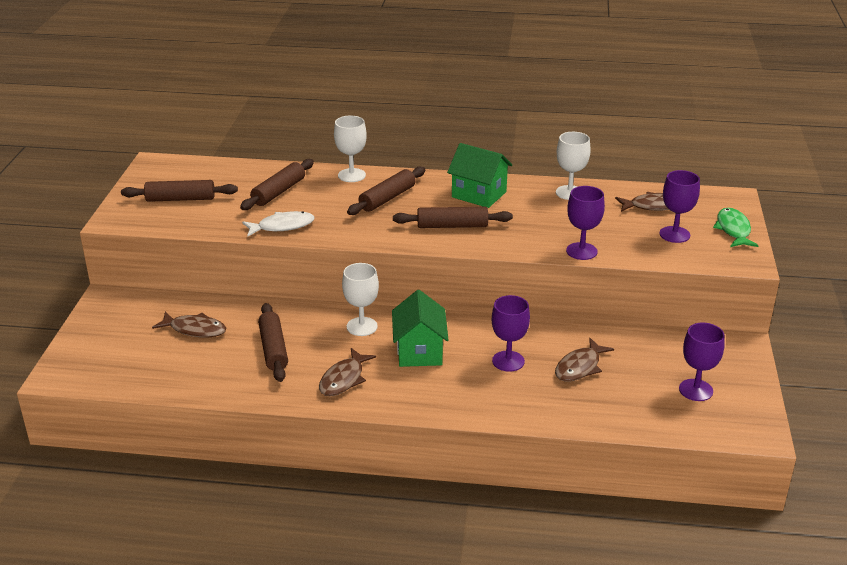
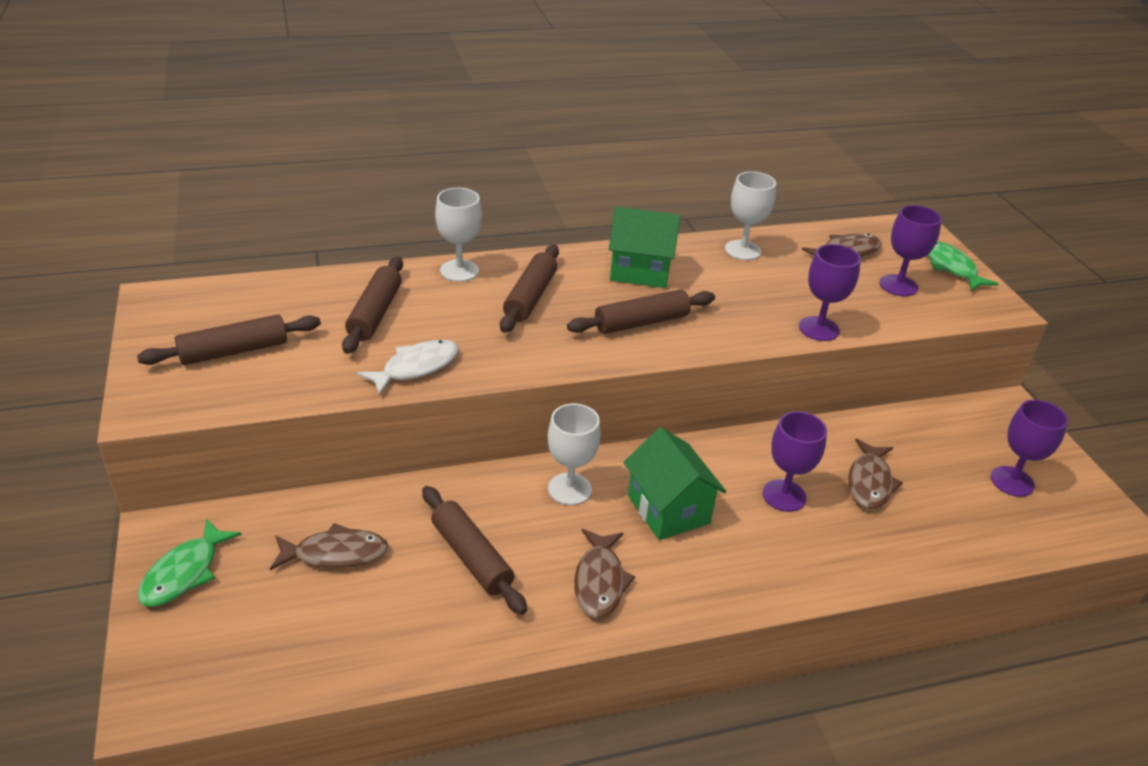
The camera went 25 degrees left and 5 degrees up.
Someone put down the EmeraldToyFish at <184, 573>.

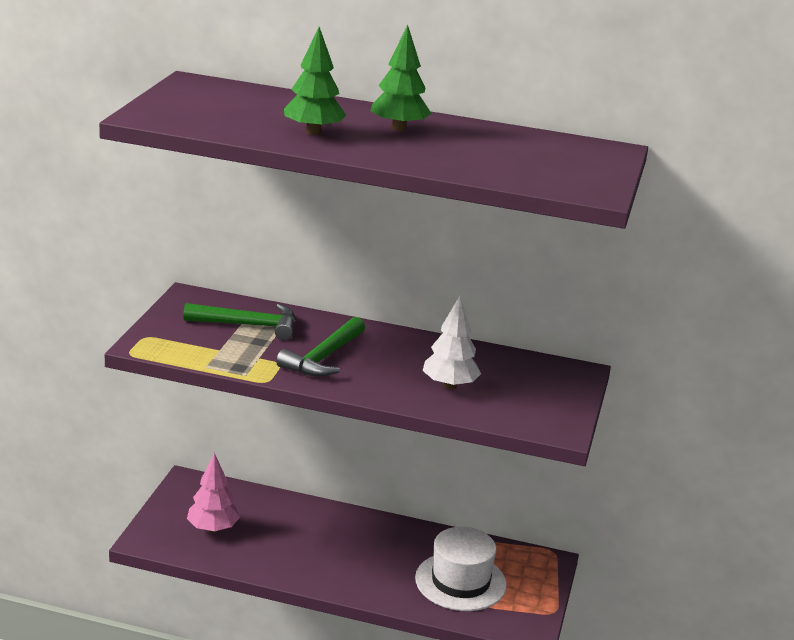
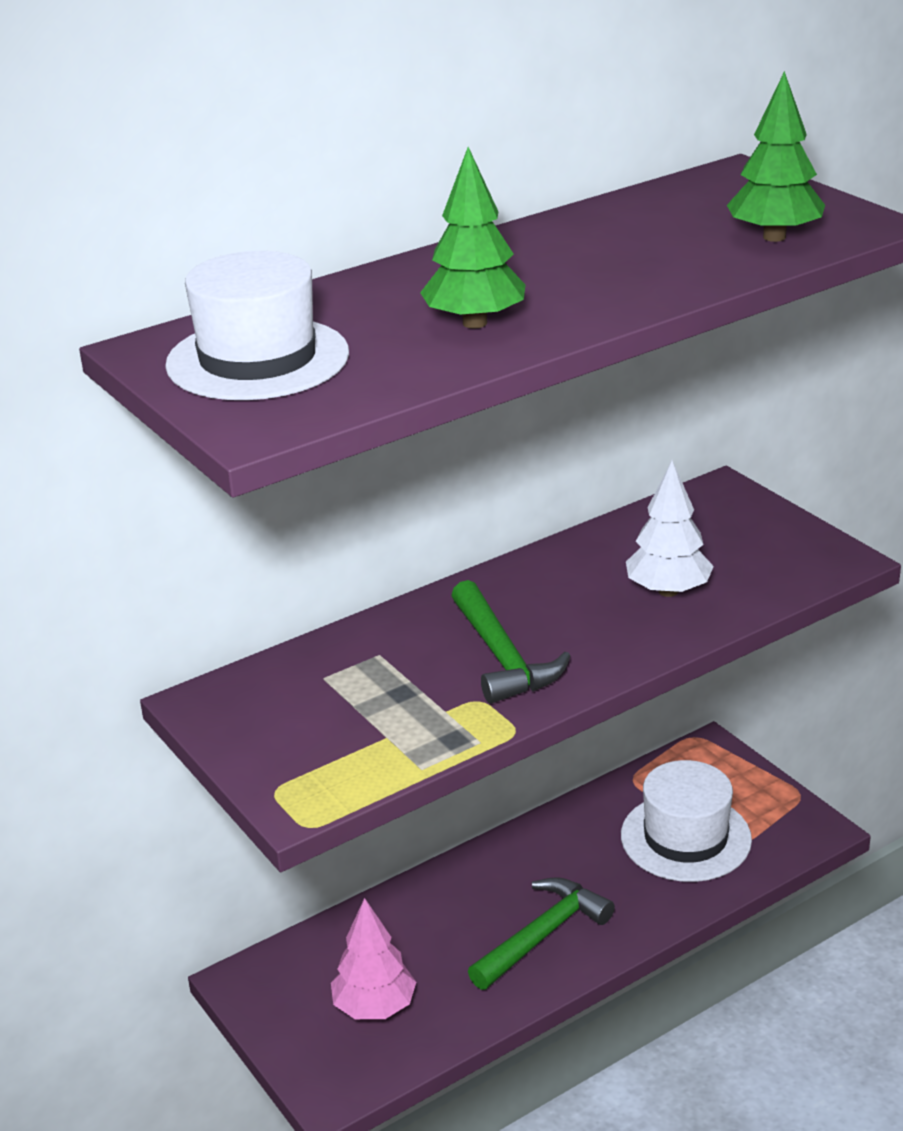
The camera went 45 degrees left and 5 degrees up.
Someone carried the EmeraldCarpenter'sHammer from <248, 325> to <542, 935>.
Someone carried the EmeraldToyTree from <399, 128> to <774, 237>.
Someone put down the SnowWhiteHat at <257, 359>.

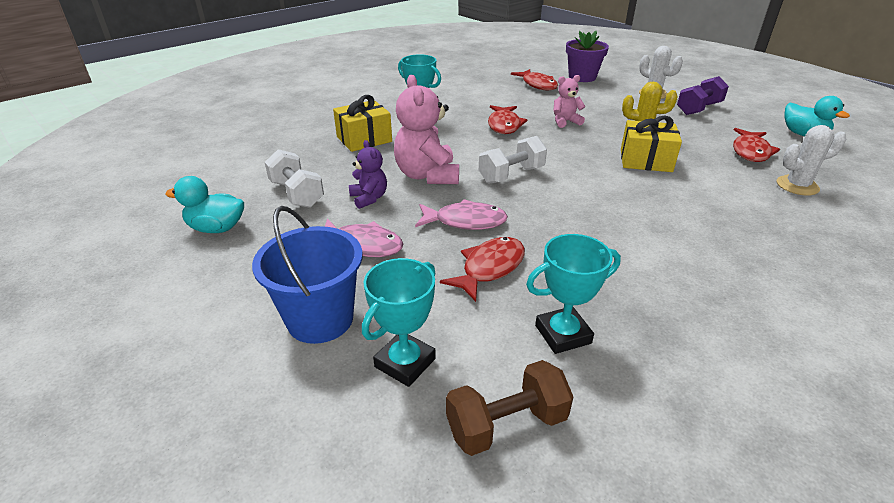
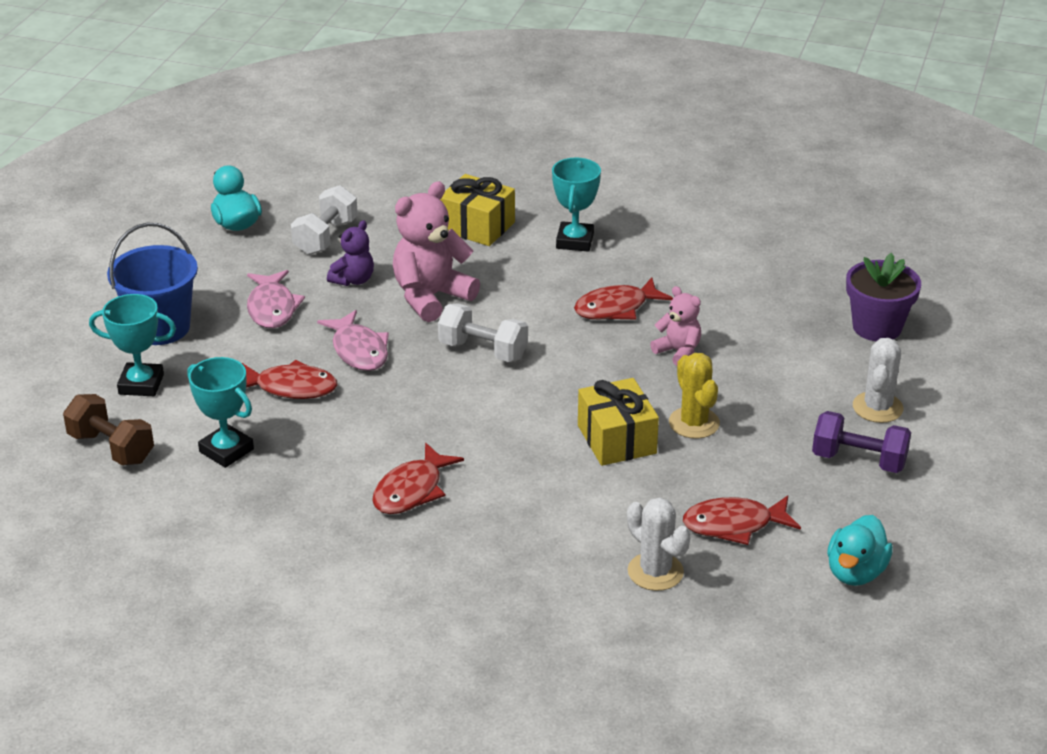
The camera went 60 degrees right and 0 degrees up.
Someone carried the ScarletToyFish from <537, 85> to <412, 490>.

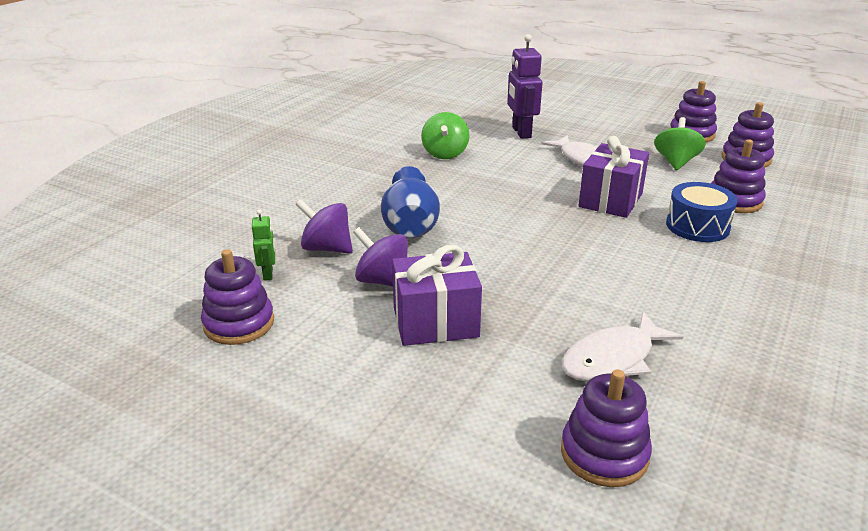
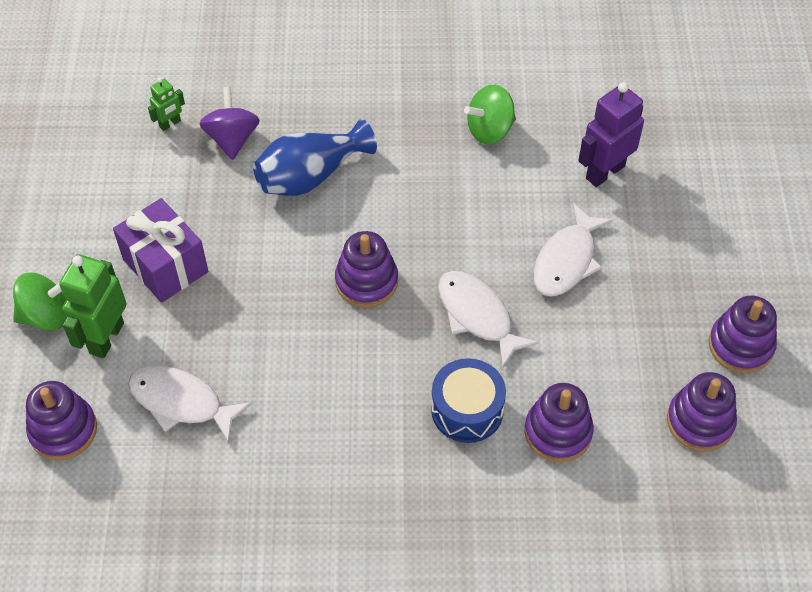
The camera went 60 degrees right and 25 degrees up.
Someone carried the VioletStackingRings from <239, 324> to <366, 281>.
Someone took away the VioletWhirligig at <383, 281>.
Someone swapped the VioletGift at <610, 200> for the SnowWhiteToyFish at <477, 316>.
Someone carried the EmeraldWhirligig from <676, 162> to <46, 316>.
Someone put down the EmeraldToyRobot at <106, 338>.

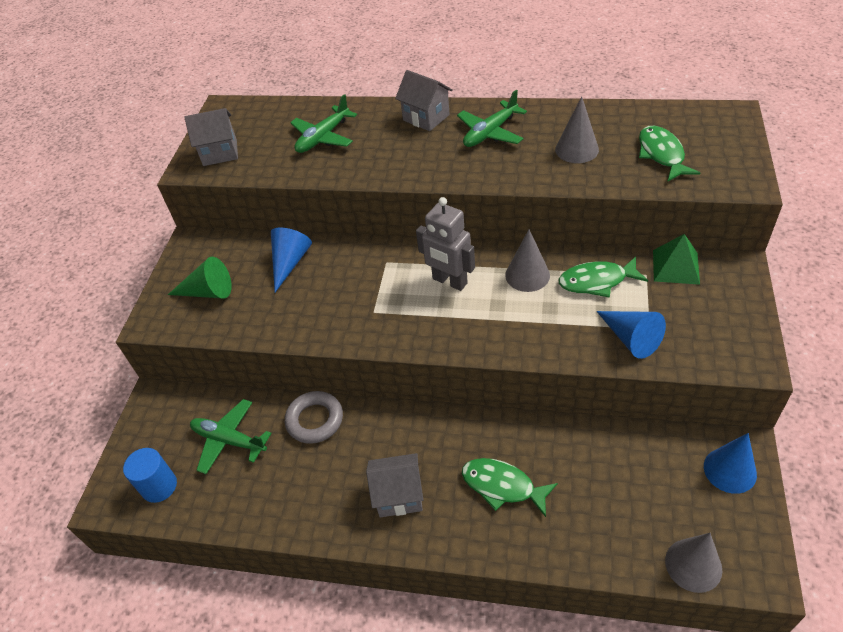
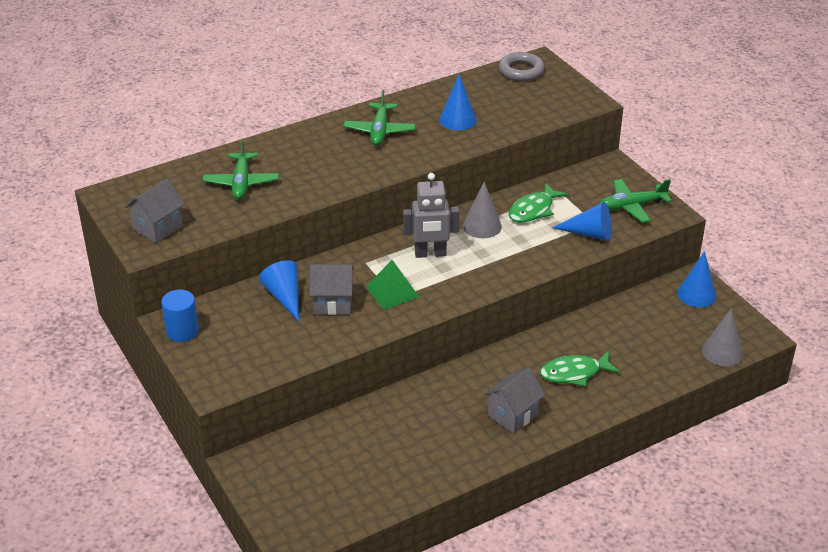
The camera went 45 degrees left and 10 degrees down.
Someone carried the BlueCylinder from <159, 486> to <182, 331>.
Someone took away the EmeraldConeShape at <208, 292>.
Someone carried the EmeraldPlane from <229, 440> to <632, 206>.
Someone carried the GreyRing from <315, 420> to <521, 71>.
Someone carried the GreyHouse from <426, 117> to <333, 303>.
Someone repainted the GreyConeShape at <577, 149>, which became the BlueConeShape at <458, 120>.
Someone took away the EmeraldToyFish at <661, 154>.
Someone carried the EmeraldPyramidShape from <675, 267> to <392, 292>.

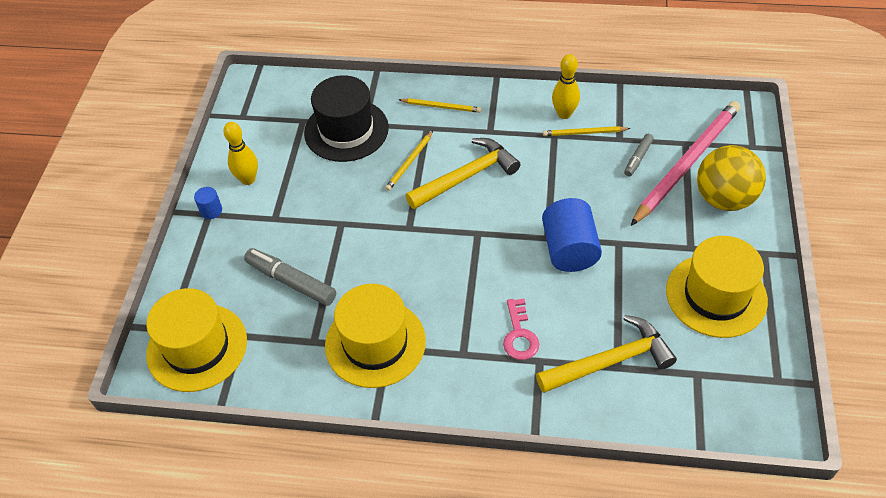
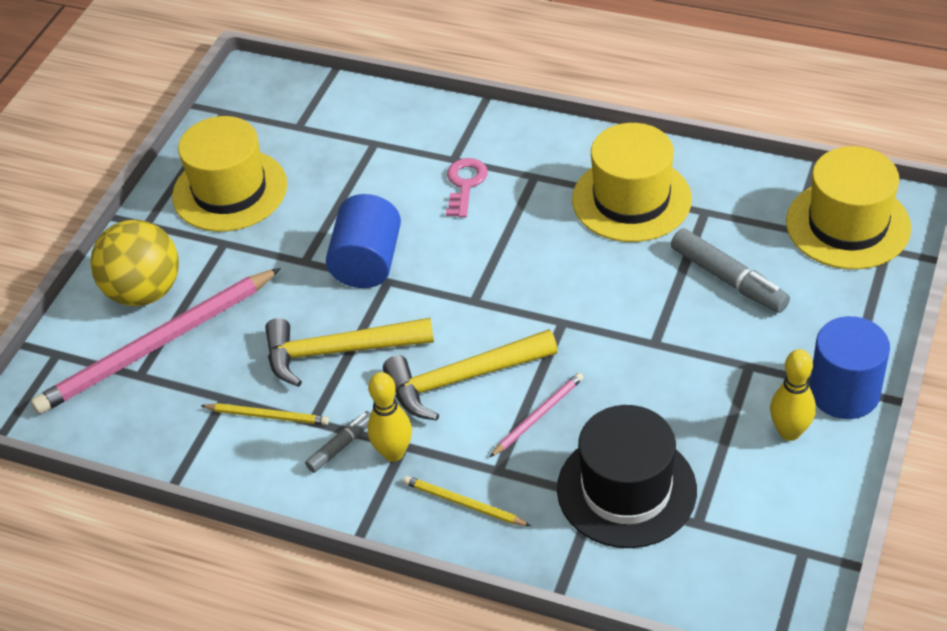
The camera went 165 degrees left and 5 degrees down.
Someone scaled the BlueCylinder at <211, 210> by 2.11.
Someone repainted the YellowWoodenPencil at <409, 162>, which became the RosePinkWoodenPencil at <538, 416>.
Someone carried the YellowCarpenter'sHammer from <610, 361> to <339, 351>.
Someone carried the YellowBowlingPin from <564, 114> to <393, 453>.
Someone carried the GreyMarkerPen from <638, 158> to <341, 446>.

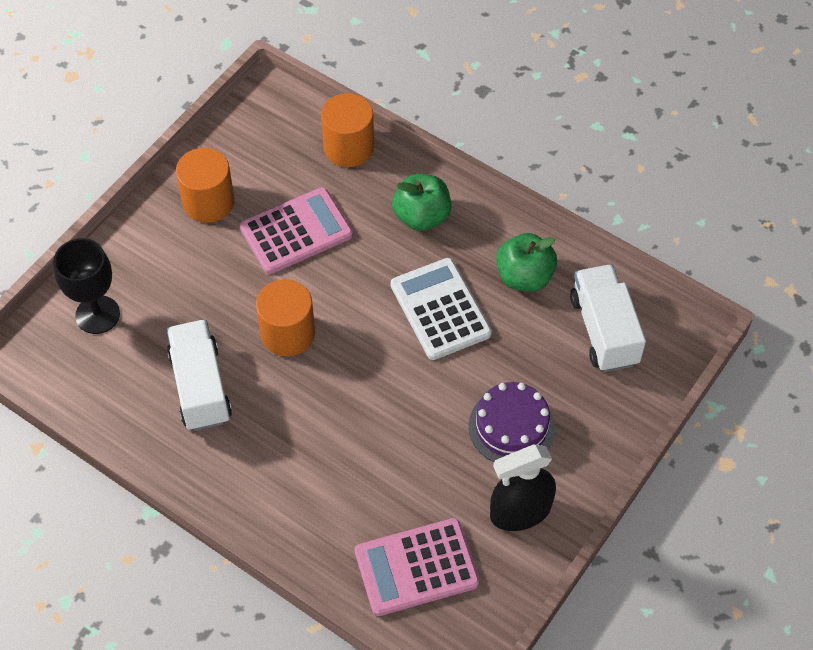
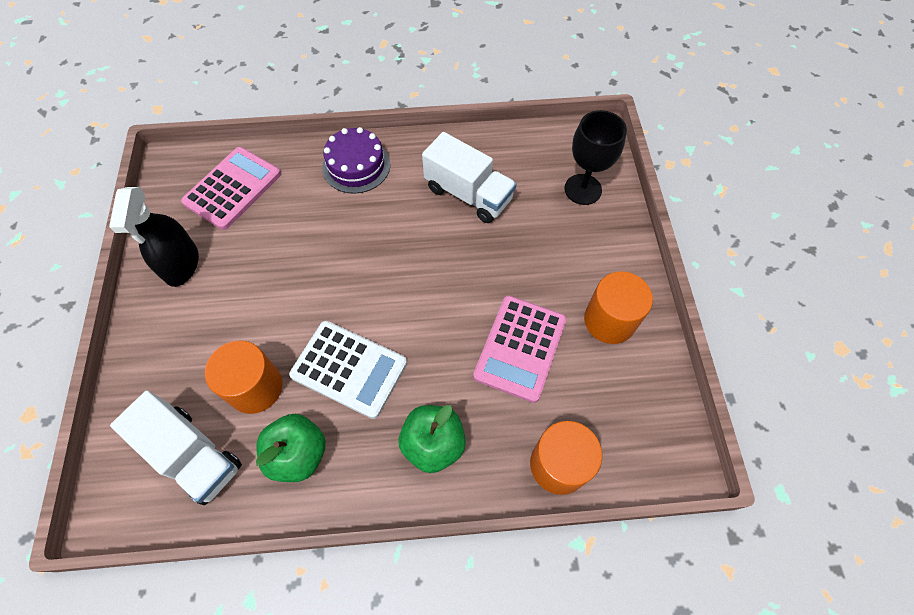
The camera went 140 degrees right and 5 degrees up.
Someone carried the OrangeCylinder from <287, 333> to <255, 387>.
Someone carried the VioletGateau from <511, 427> to <356, 166>.
Someone rotated the EbonySprayer at <520, 511> by 150 degrees clockwise.

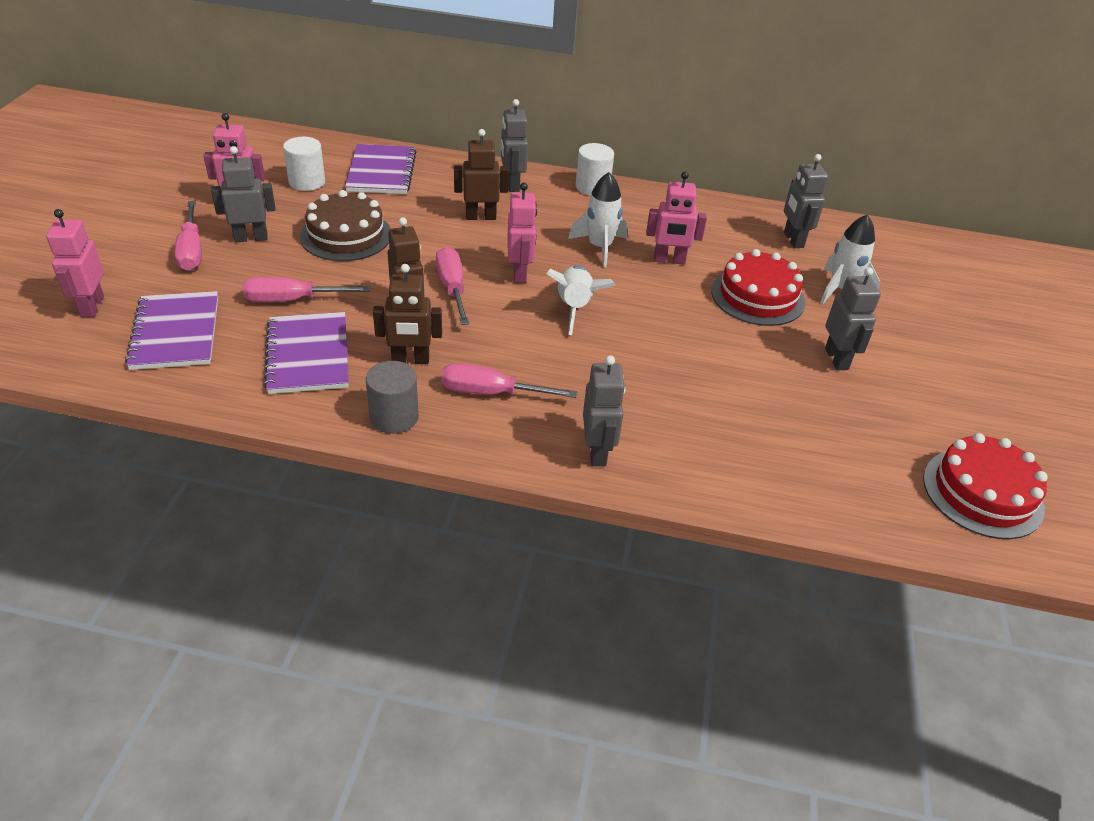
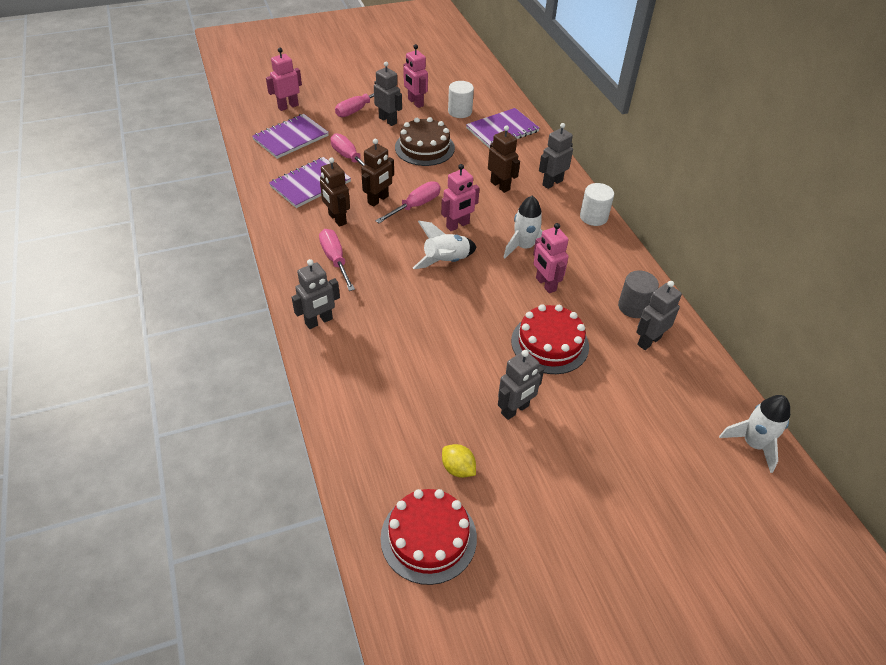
The camera went 60 degrees right and 5 degrees up.
Someone carried the GreyCylinder from <394, 417> to <633, 307>.
Someone carried the SnowWhiteRocket from <840, 289> to <753, 444>.
Someone put down the YellowLemon at <458, 468>.

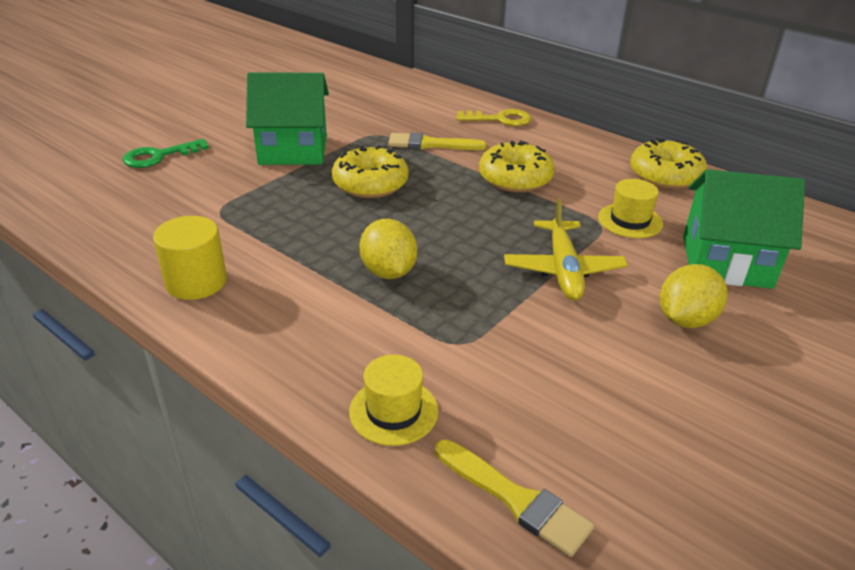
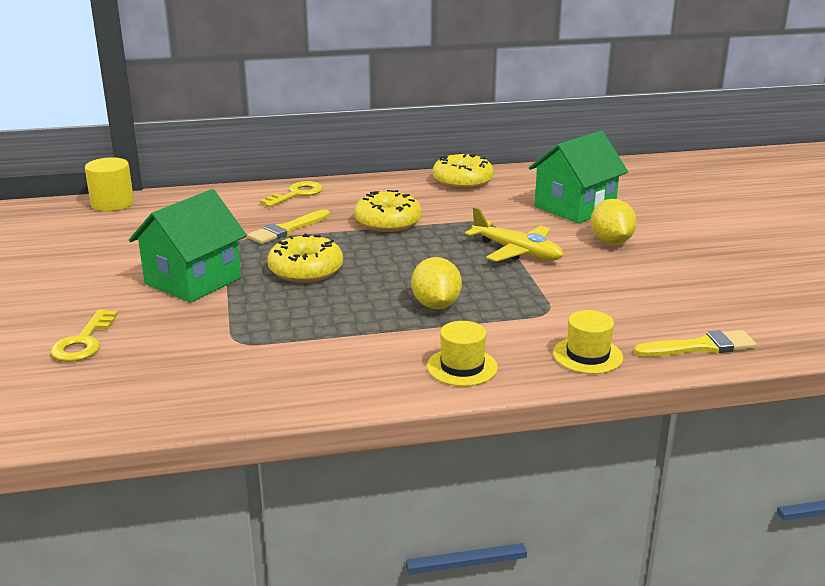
The camera went 50 degrees left and 10 degrees down.
Someone repainted the EmeraldLatchkey at <159, 156>, which became the YellowLatchkey at <84, 342>.
Someone carried the YellowCylinder from <196, 282> to <112, 204>.
Someone rotated the YellowLemon at <388, 272> by 60 degrees clockwise.
Someone carried the YellowHat from <630, 221> to <462, 367>.

